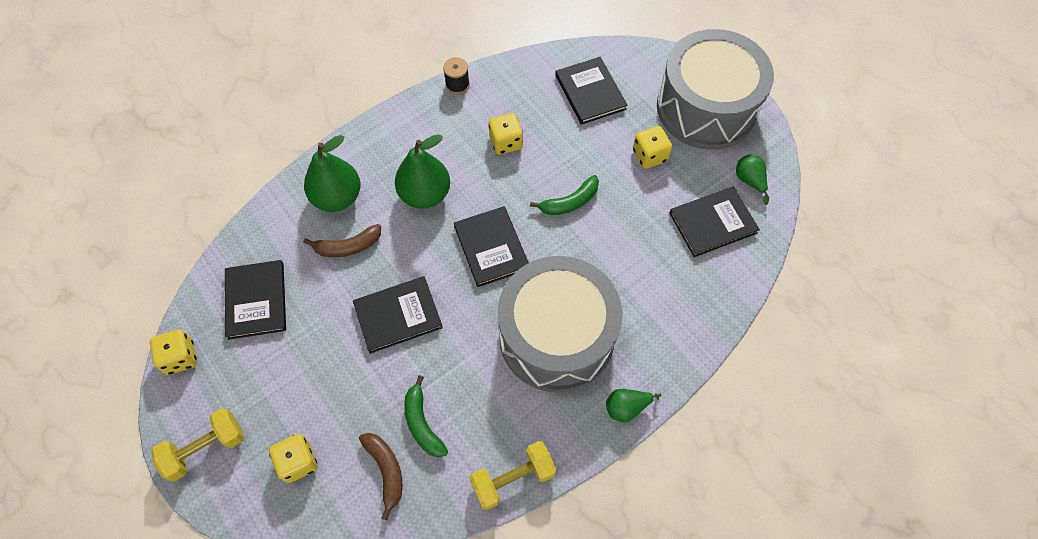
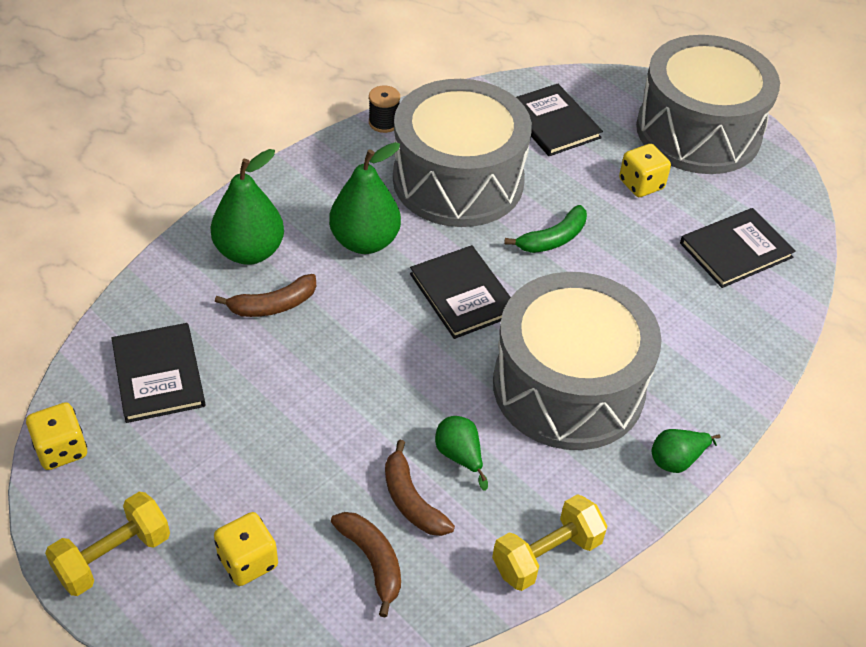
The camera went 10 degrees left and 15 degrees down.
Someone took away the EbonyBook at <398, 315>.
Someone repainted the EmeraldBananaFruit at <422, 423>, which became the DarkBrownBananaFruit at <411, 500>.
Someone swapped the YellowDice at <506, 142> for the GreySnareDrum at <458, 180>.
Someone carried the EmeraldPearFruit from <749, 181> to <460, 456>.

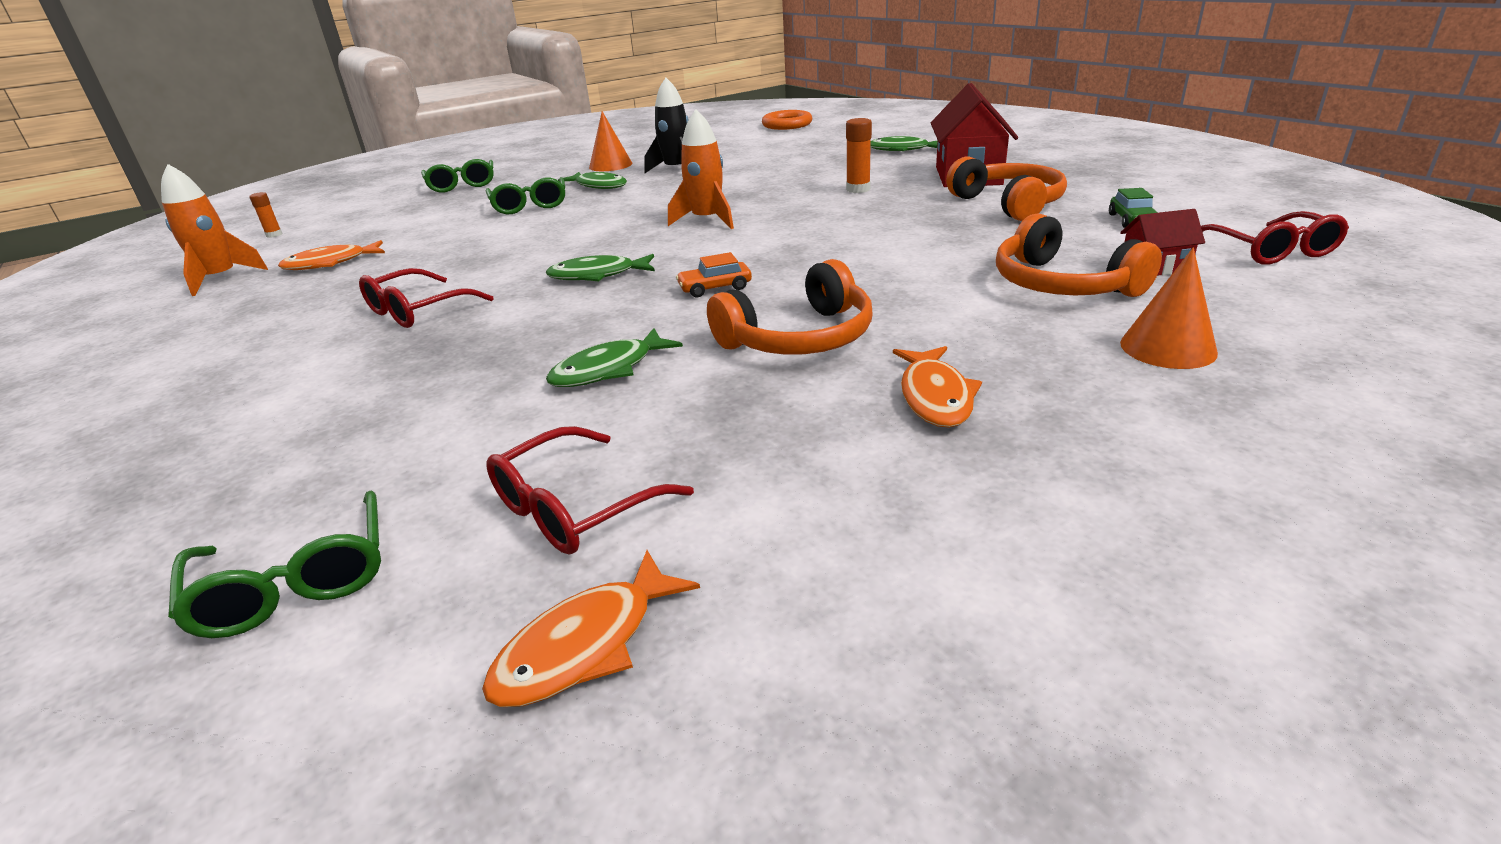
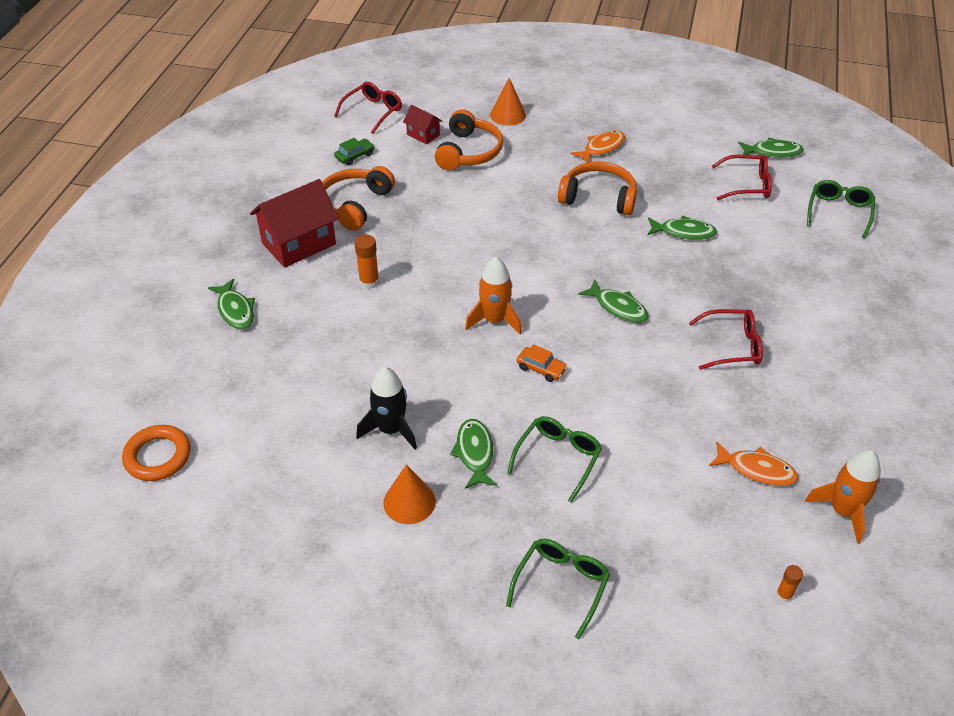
The camera went 135 degrees left and 15 degrees up.
Someone repainted the OrangeToyFish at <585, 645>, which became the EmeraldToyFish at <773, 152>.
Someone carried the OrangeToyCar from <715, 288> to <541, 368>.

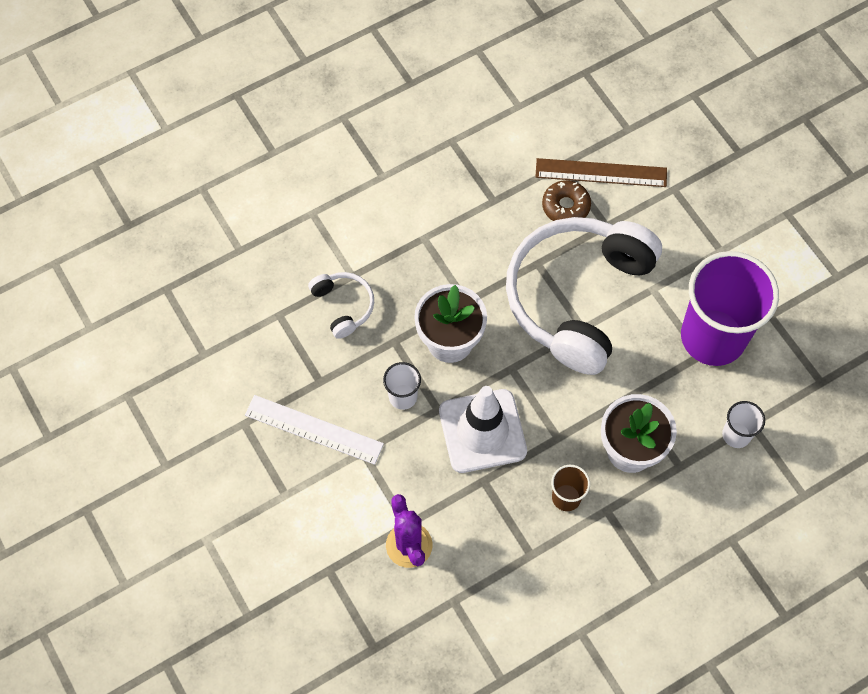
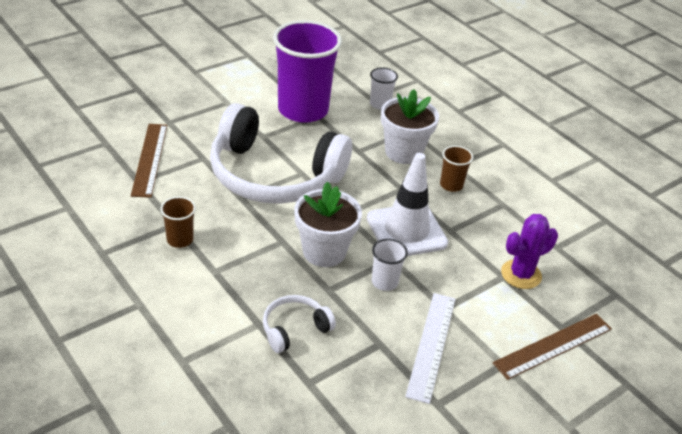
The camera went 100 degrees left and 25 degrees down.
Someone took away the DarkBrownGlazedDonut at <565, 206>.
Someone put down the DarkBrownBeaker at <180, 239>.
Someone put down the DarkBrownMeasuringStick at <553, 346>.

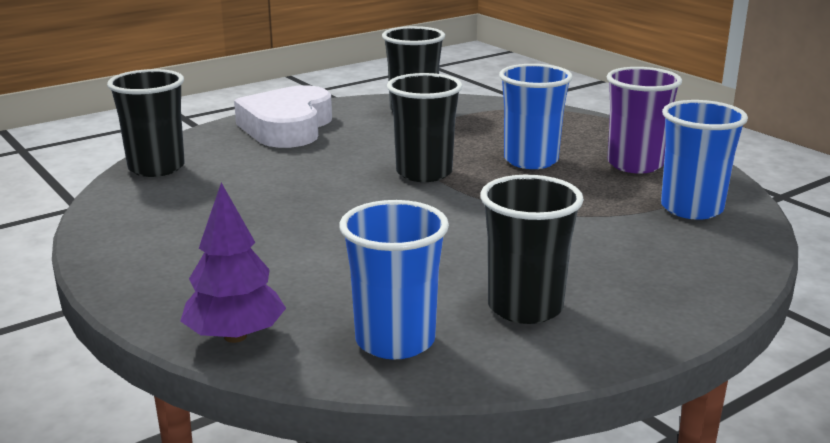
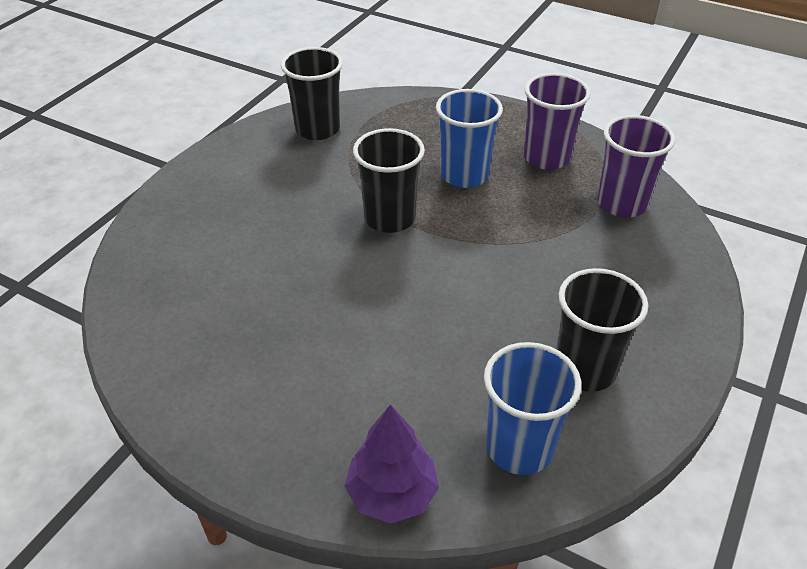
The camera went 25 degrees left and 20 degrees up.
Someone took away the EbonyBeaker at <156, 168>.
Someone took away the SnowWhiteHeart at <287, 127>.
Someone repainted the BlueBeaker at <691, 208>, which became the VioletBeaker at <621, 204>.

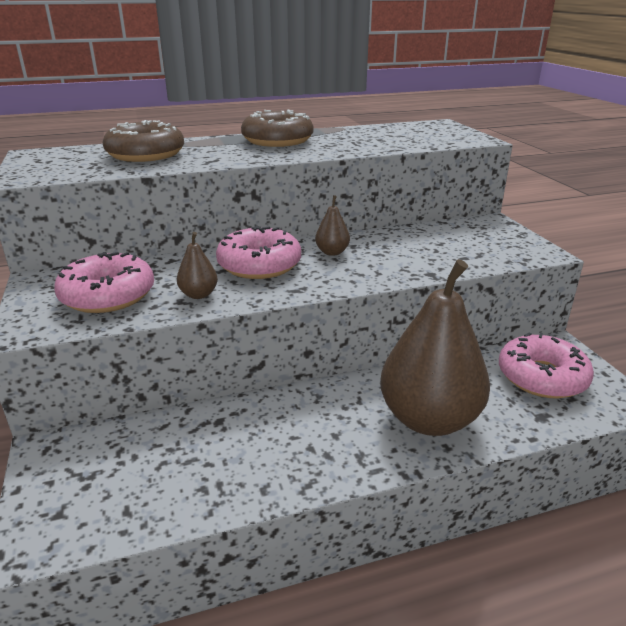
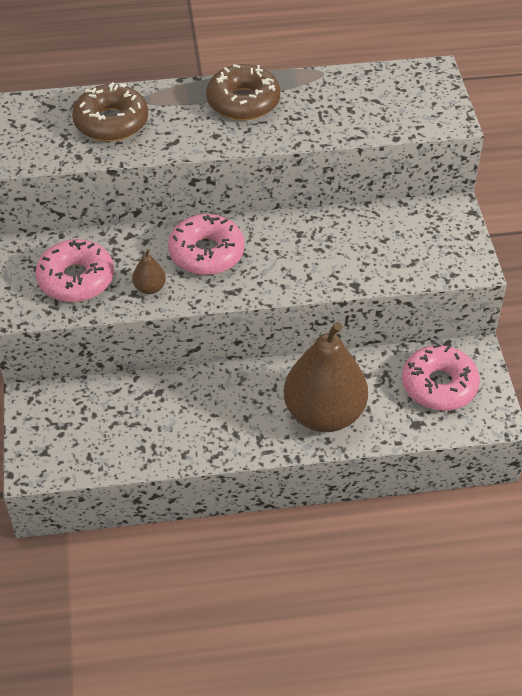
The camera went 10 degrees right and 20 degrees up.
Someone took away the DarkBrownPearFruit at <332, 252>.

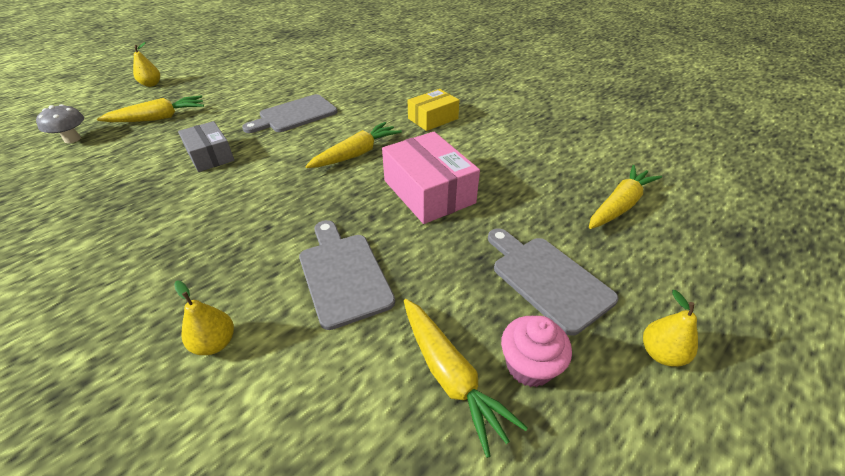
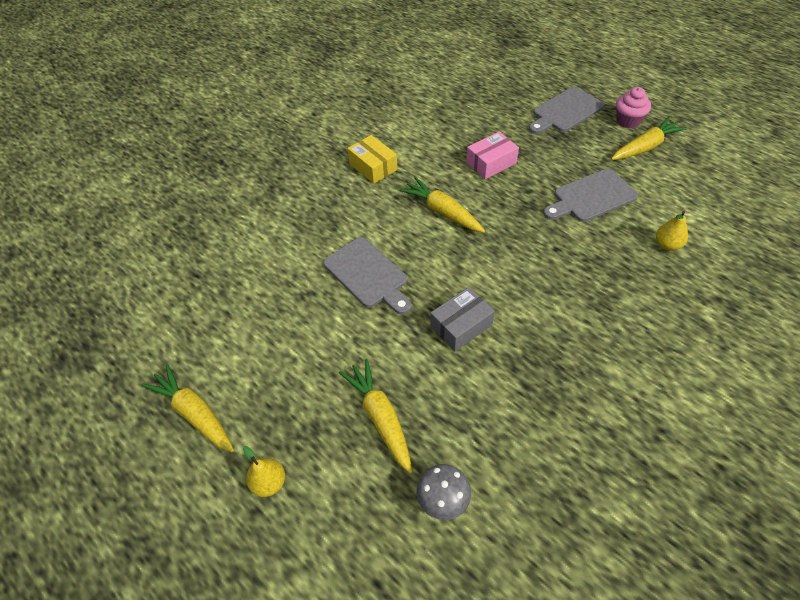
The camera went 90 degrees left and 10 degrees up.
Someone scaled the RosePinkPackage at <429, 191> by 0.64.
Someone carried the YellowRootVegetable from <619, 205> to <194, 413>.
Someone took away the YellowPearFruit at <661, 353>.

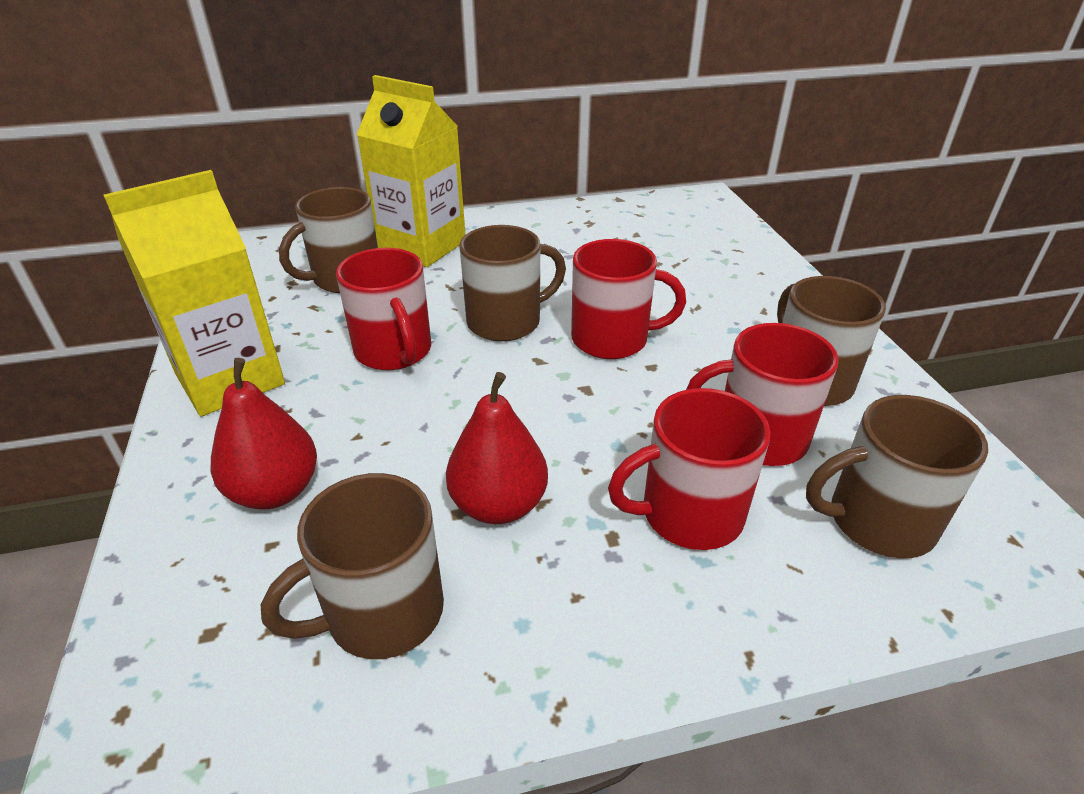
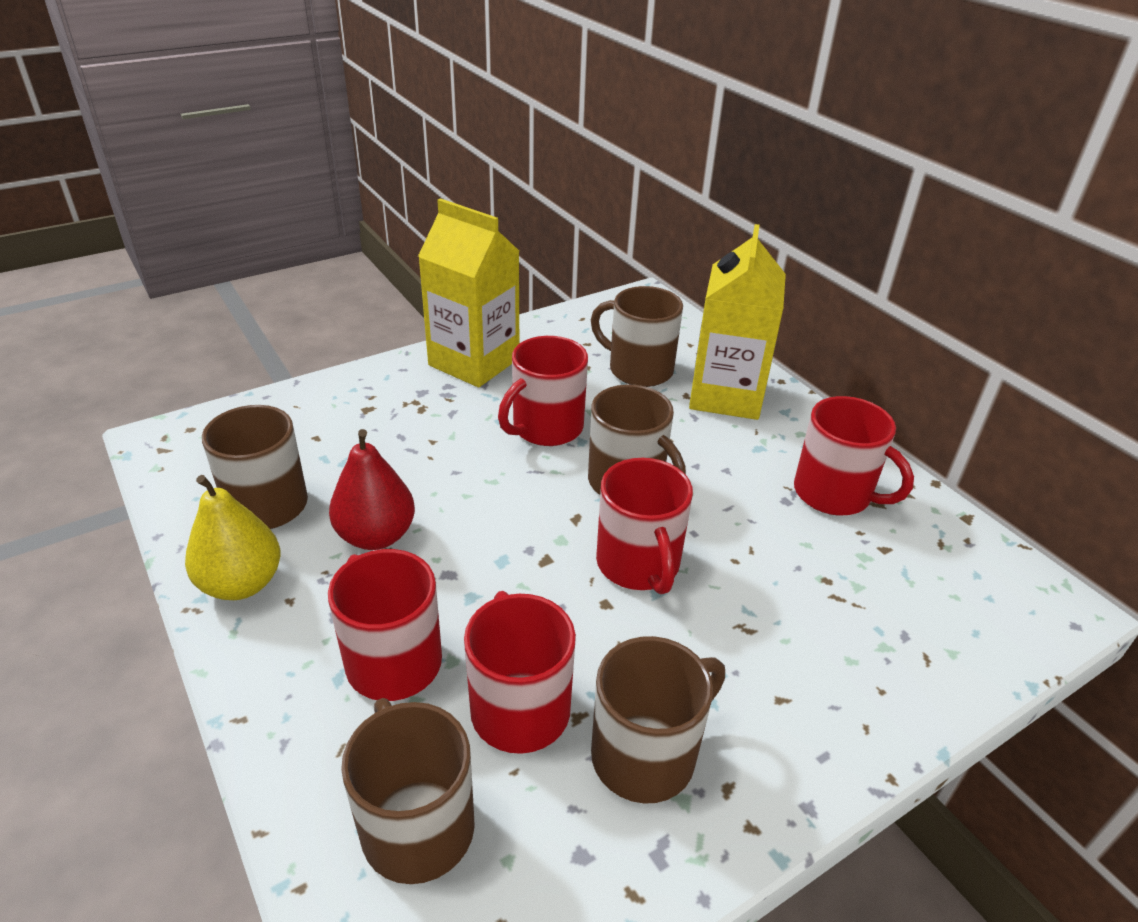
The camera went 70 degrees right and 0 degrees up.
Someone took away the ScarletPearFruit at <275, 491>.
Someone put down the YellowPearFruit at <241, 583>.
Someone put down the ScarletTeaMug at <834, 494>.

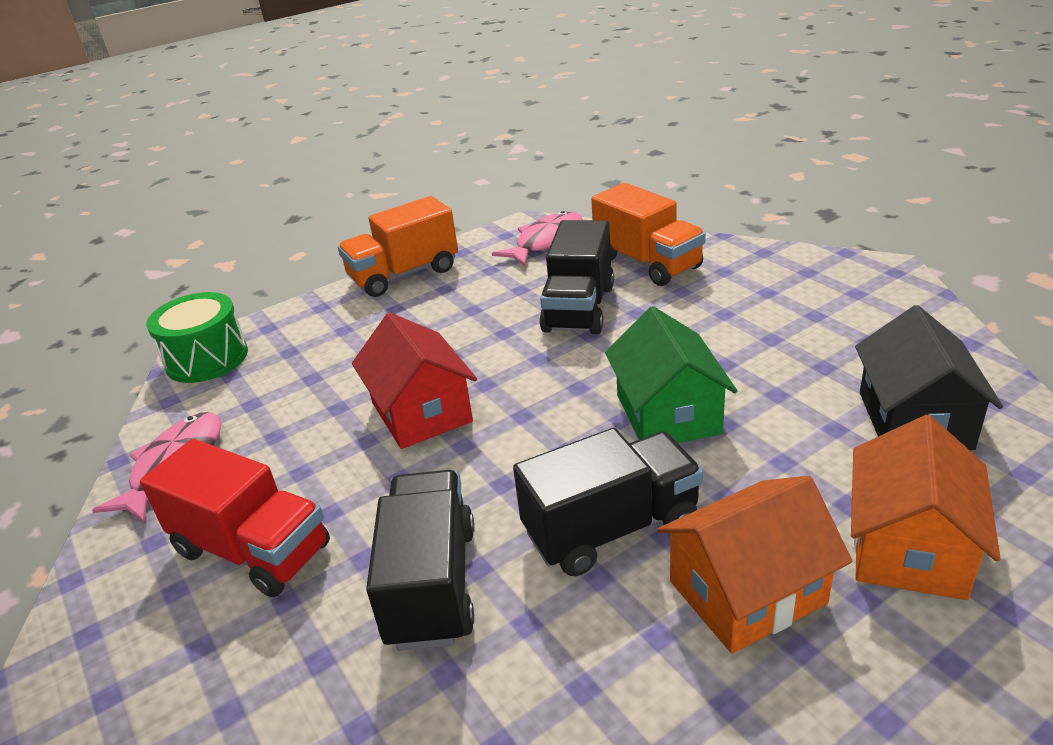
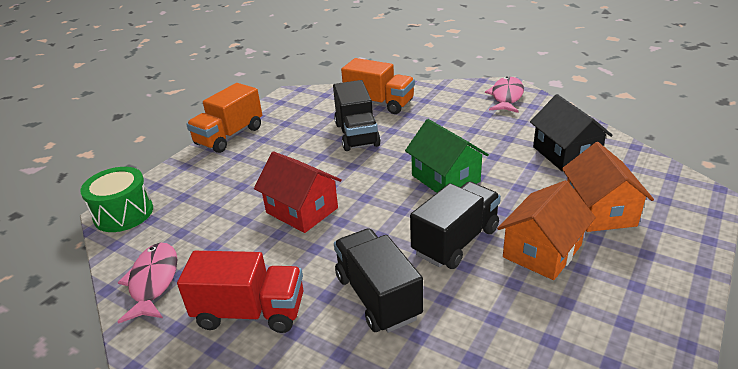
The camera went 25 degrees left and 0 degrees up.
Someone carried the RosePinkToyFish from <546, 241> to <506, 96>.

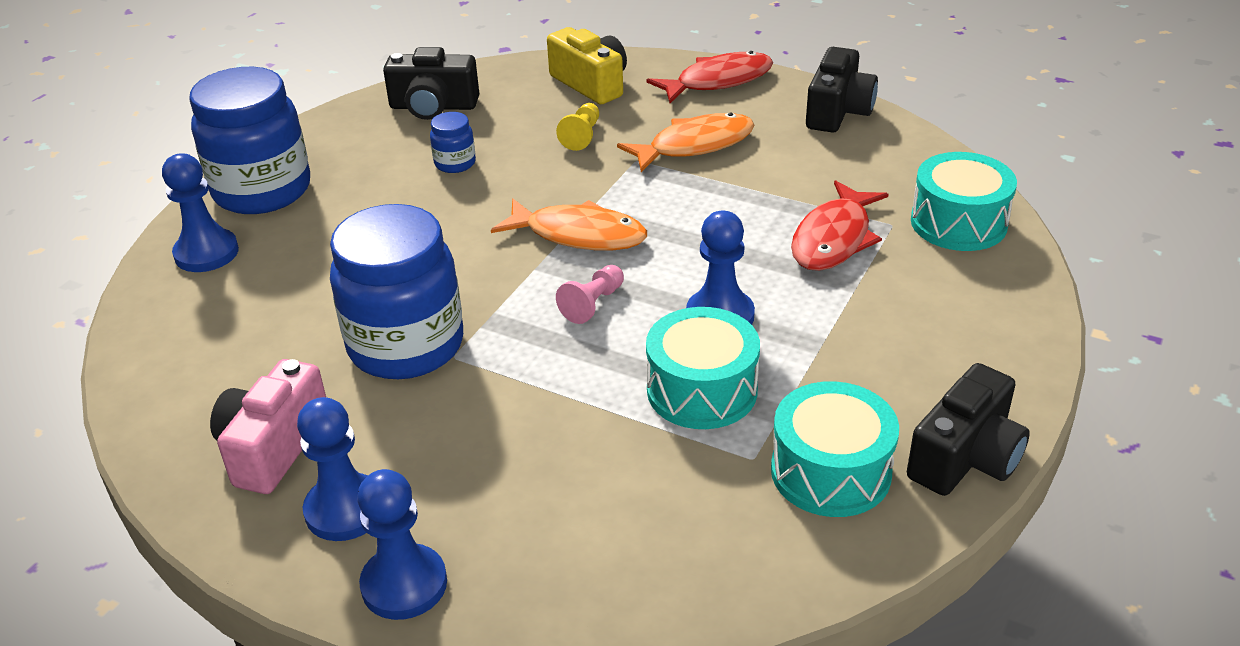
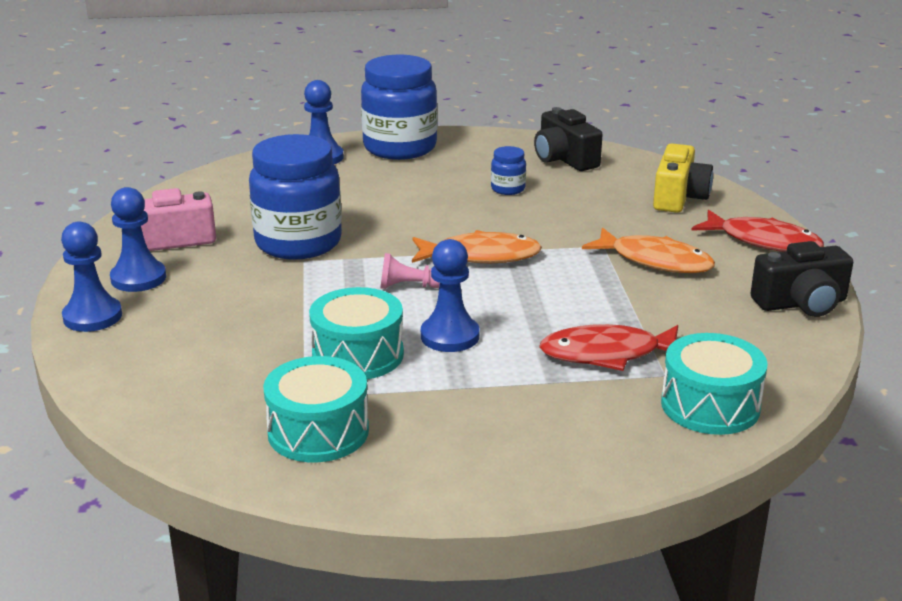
The camera went 55 degrees right and 10 degrees down.
Someone rotated the OrangeToyFish at <579, 235> by 75 degrees counterclockwise.
Someone took away the YellowChessPawn at <582, 136>.
Someone took away the EbonyCompactCamera at <966, 457>.

